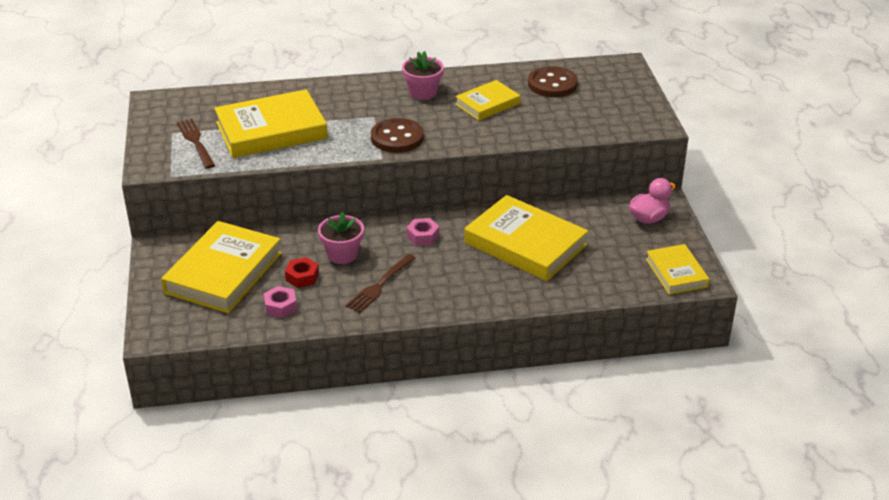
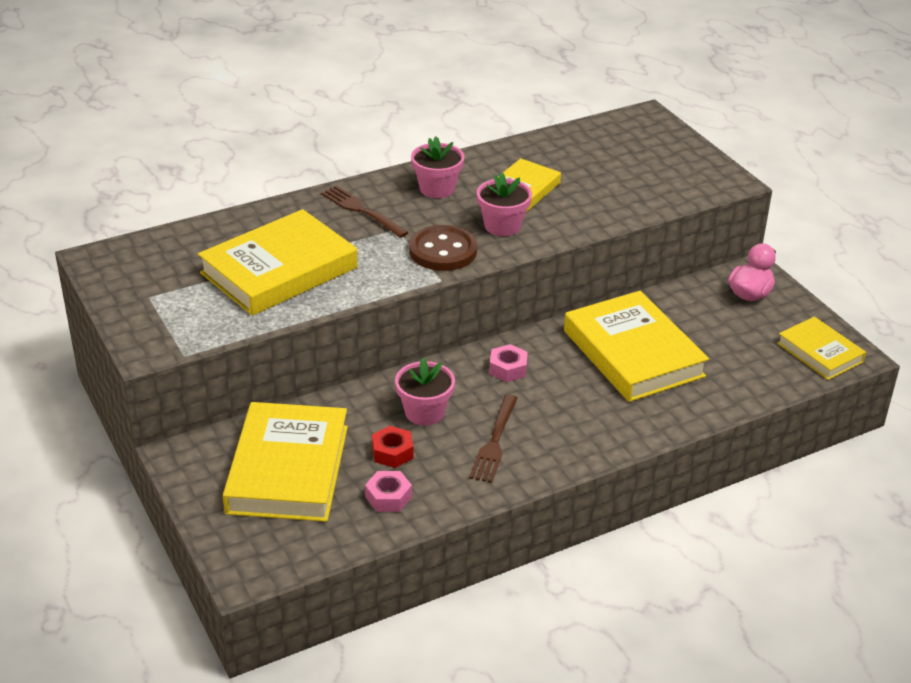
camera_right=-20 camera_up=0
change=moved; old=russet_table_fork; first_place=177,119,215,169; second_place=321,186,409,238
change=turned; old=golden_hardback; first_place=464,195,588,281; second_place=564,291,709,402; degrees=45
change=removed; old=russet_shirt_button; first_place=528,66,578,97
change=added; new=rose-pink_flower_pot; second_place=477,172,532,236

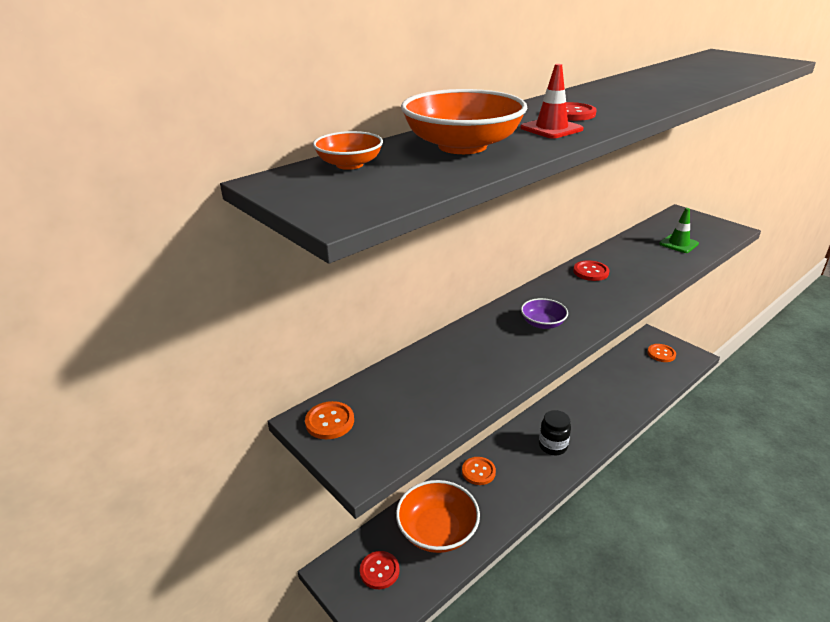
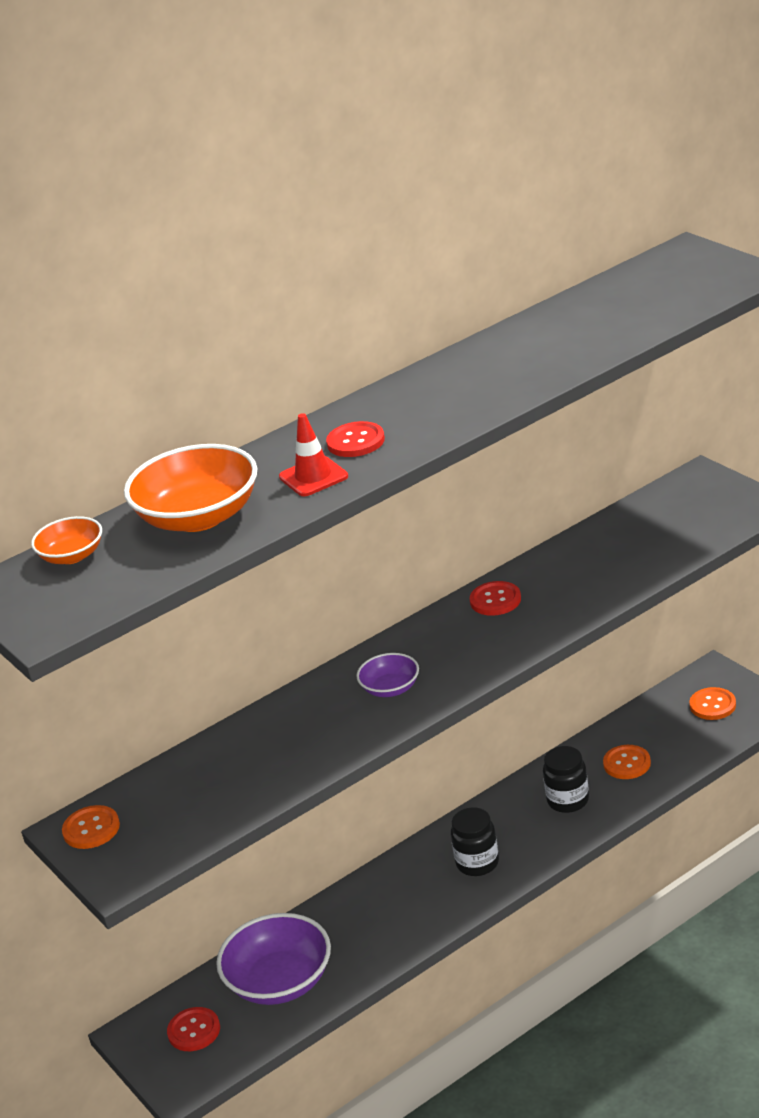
camera_right=10 camera_up=0
change=recoloured; old=orange_bowl; new=violet_bowl; first_place=396,480,480,553; second_place=216,913,331,1005
change=moved; old=orange_shirt_button; first_place=462,457,496,485; second_place=603,745,651,779
change=removed; old=green_safety_cone; first_place=659,208,699,253
change=added; new=jet-black_jar; second_place=543,746,589,813

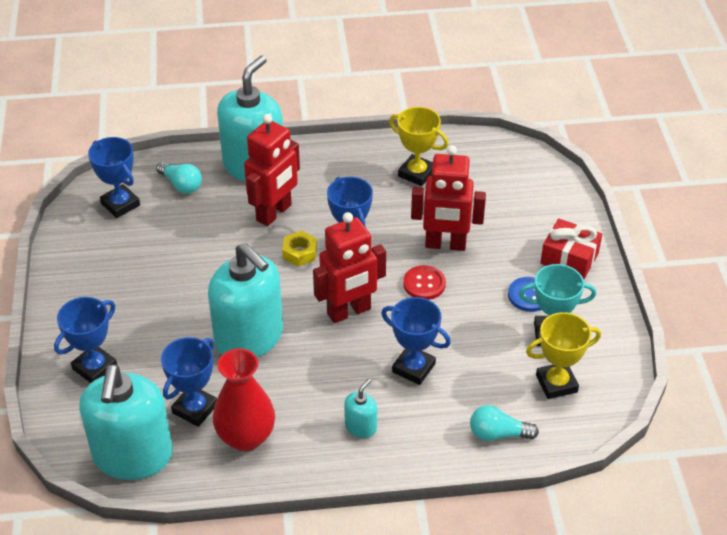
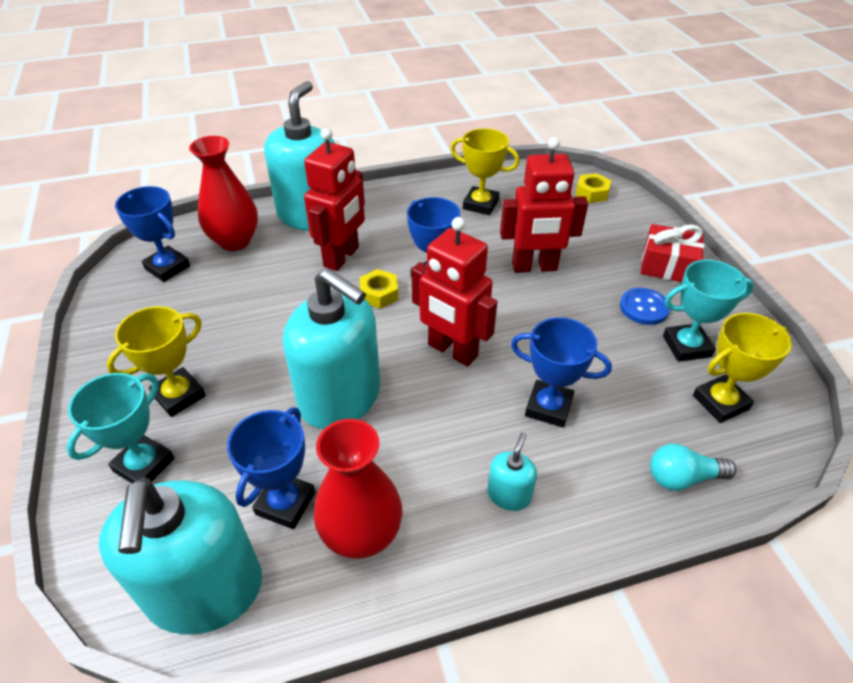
camera_right=-10 camera_up=0
change=recoloured; old=royal_blue_award_cup; new=turquoise_award_cup; first_place=54,297,117,383; second_place=67,373,174,483
change=replaced; old=turquoise_light_bulb; new=red_flower_vase; first_place=156,162,202,194; second_place=189,136,258,251
change=turned; old=red_toy_robot; first_place=313,212,386,323; second_place=411,217,497,366; degrees=75
change=removed; old=red_shirt_button; first_place=403,265,446,300
change=added; new=golden_award_cup; second_place=107,306,206,417
change=added; new=golden_nut; second_place=575,173,611,203

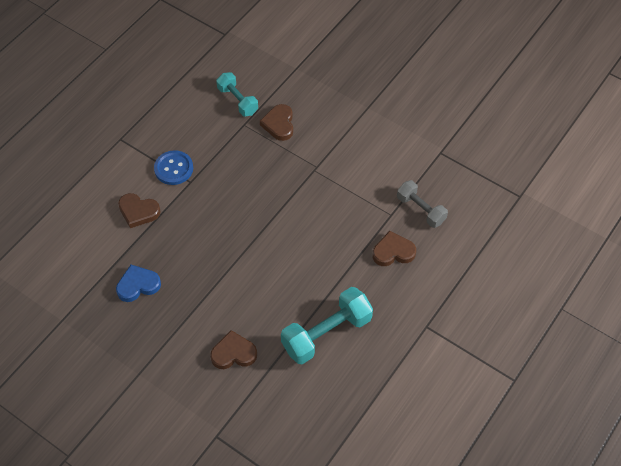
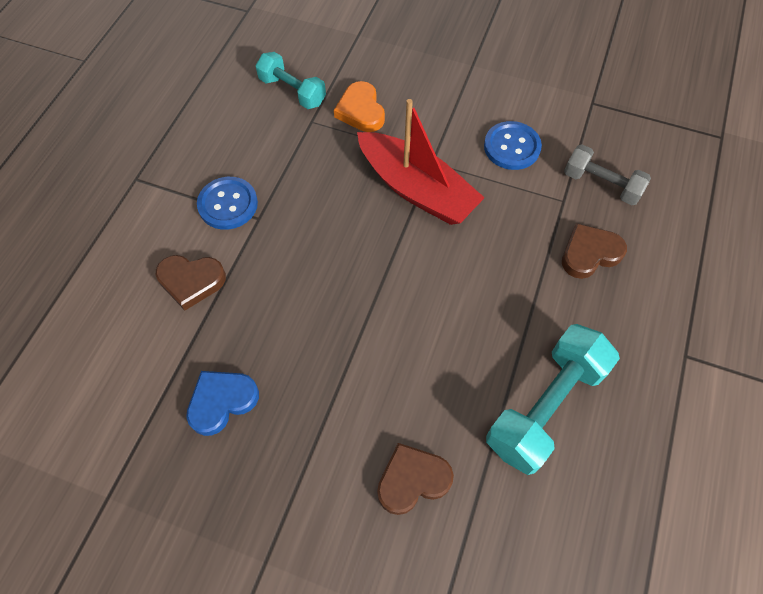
camera_right=-15 camera_up=5
change=recoloured; old=russet_heart; new=orange_heart; first_place=260,104,293,141; second_place=334,81,385,132
change=added; new=red_toy_boat; second_place=357,99,485,225
change=added; new=royal_blue_shirt_button; second_place=484,121,542,170

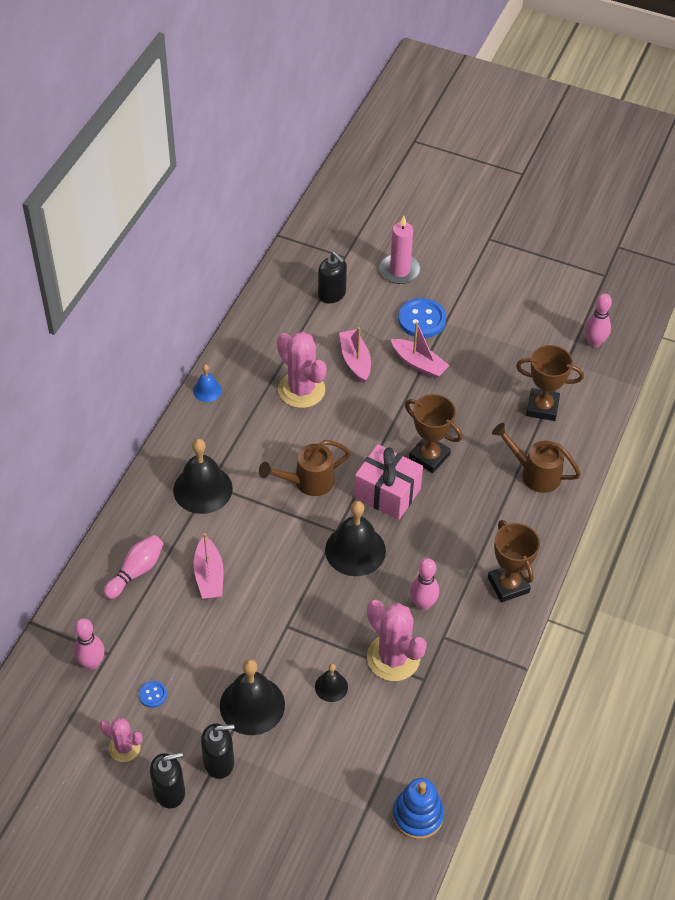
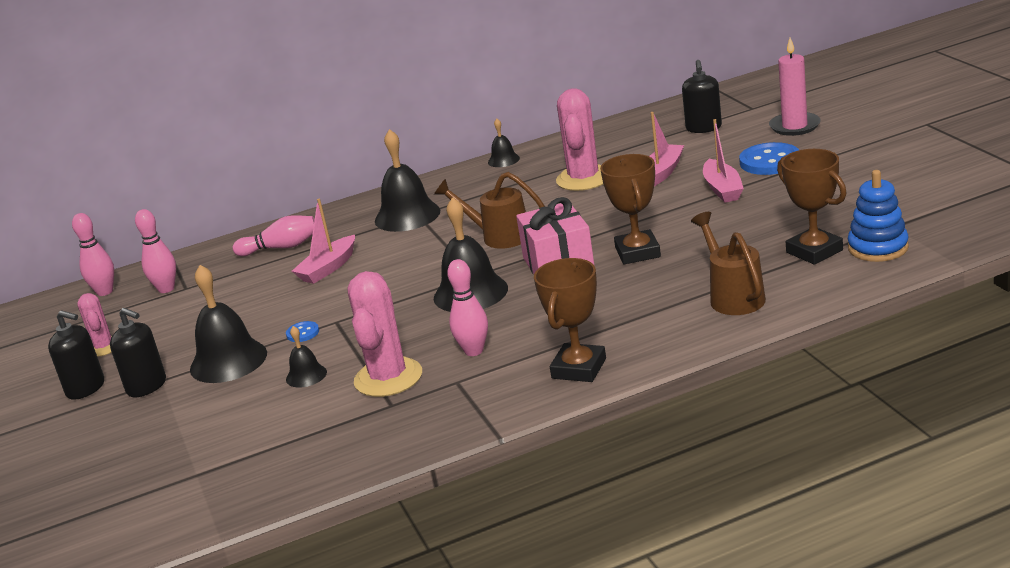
camera_right=50 camera_up=-25
change=moved; old=royal_blue_shirt_button; first_place=139,681,167,708; second_place=286,321,319,342
change=recoloured; old=royal_blue_school_bell; new=jet-black_school_bell; first_place=193,364,222,402; second_place=488,118,520,167
change=moved; old=royal_blue_stacking_toy; first_place=392,778,444,839; second_place=848,170,909,262
change=moved; old=rose-pink_bowling_pin; first_place=585,293,612,348; second_place=72,213,114,296

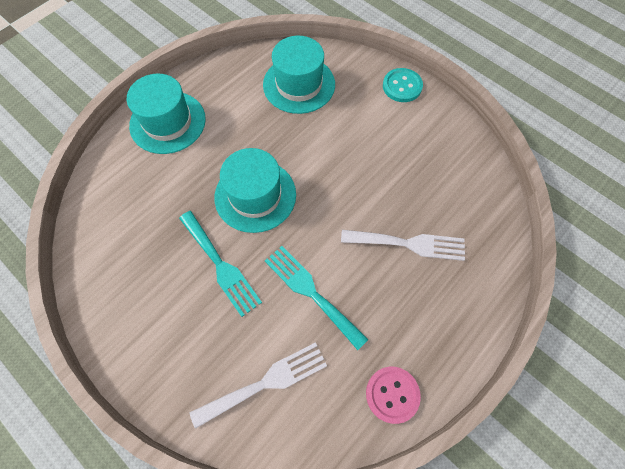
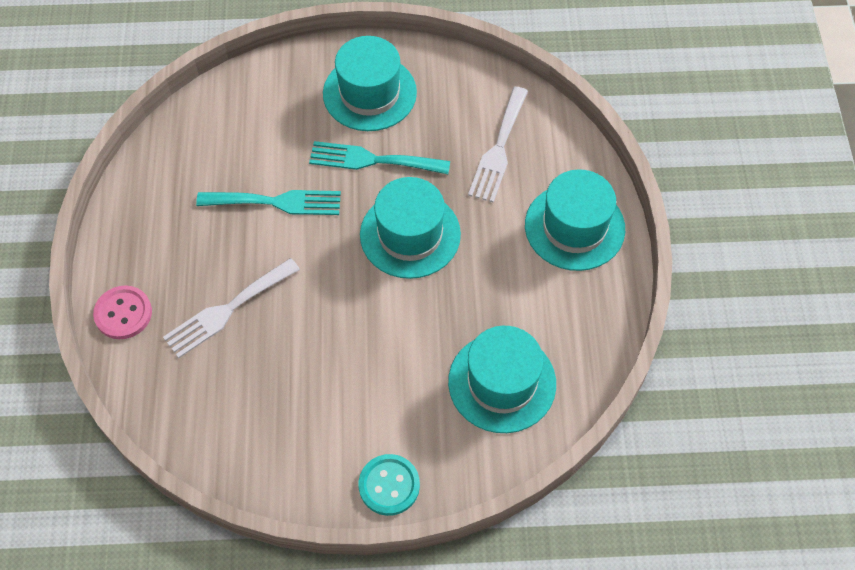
camera_right=135 camera_up=-5
change=moved; old=pure_white_table_fork; first_place=190,342,327,429; second_place=468,87,528,203
change=moved; old=rose-pink_shirt_button; first_place=366,367,421,424; second_place=93,285,152,339
change=added; new=turquoise_top_hat; second_place=323,36,417,131

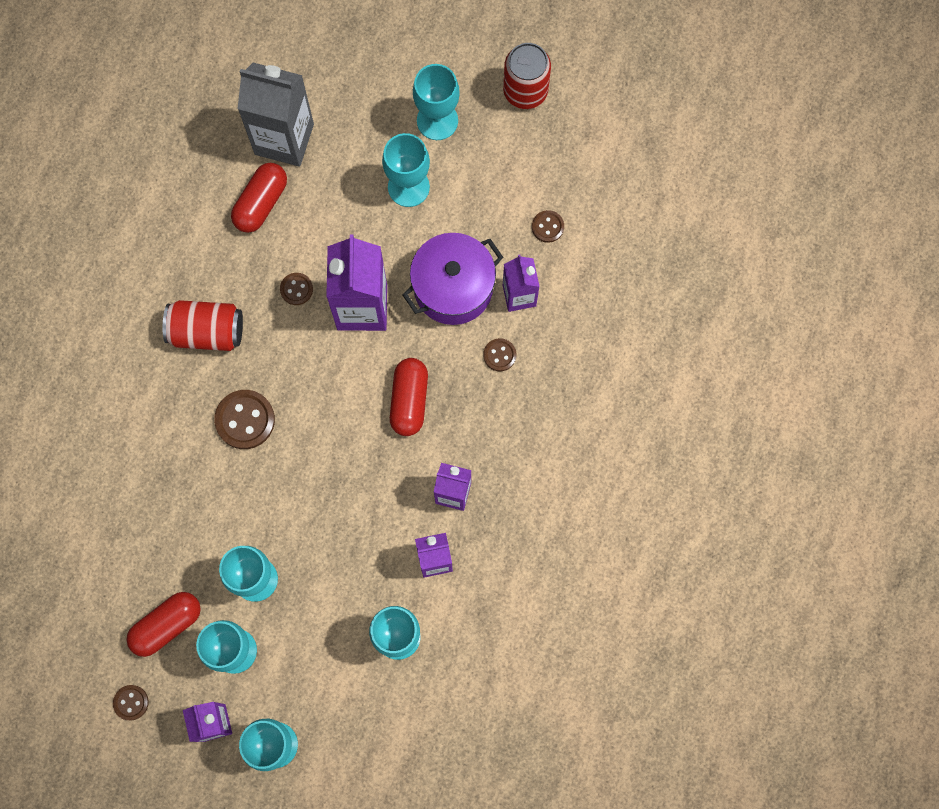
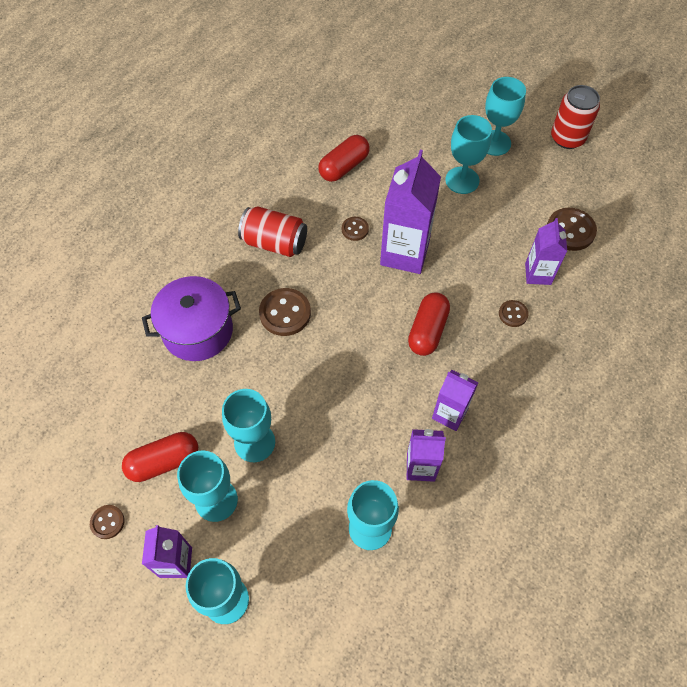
camera_right=15 camera_up=-15
change=removed; old=ash-grey_milk_carton; first_place=237,63,314,167
change=moved; old=violet_cooking_pot; first_place=403,233,503,325; second_place=142,276,241,361
change=resized; old=russet_shirt_button; first_place=532,210,564,243; second_place=547,208,597,251; factor=1.78

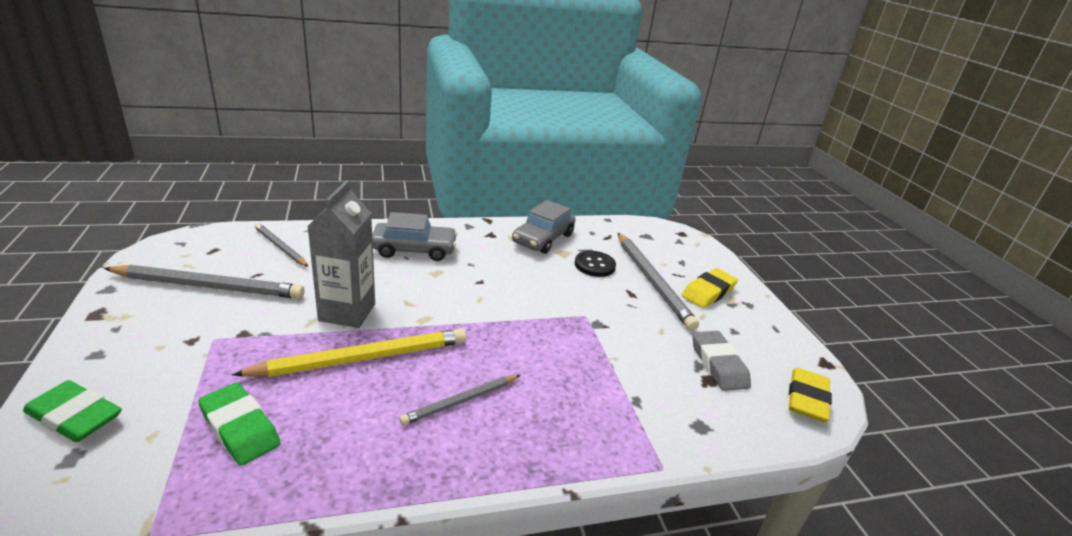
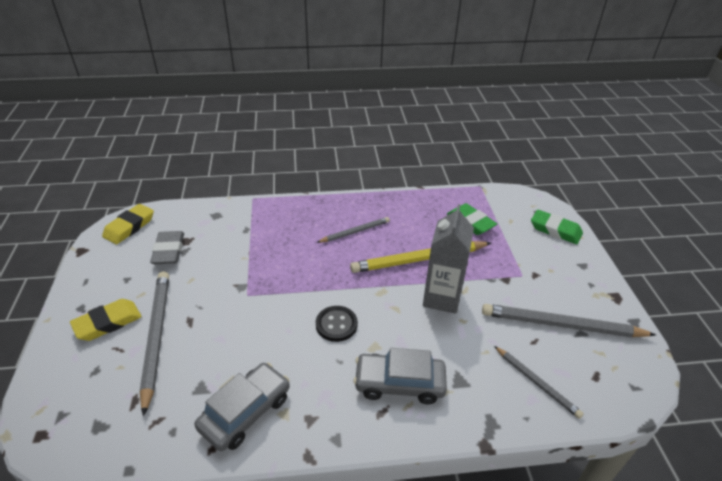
camera_right=-170 camera_up=10
change=moved; old=jet-black_shirt_button; first_place=575,251,616,277; second_place=316,306,358,342

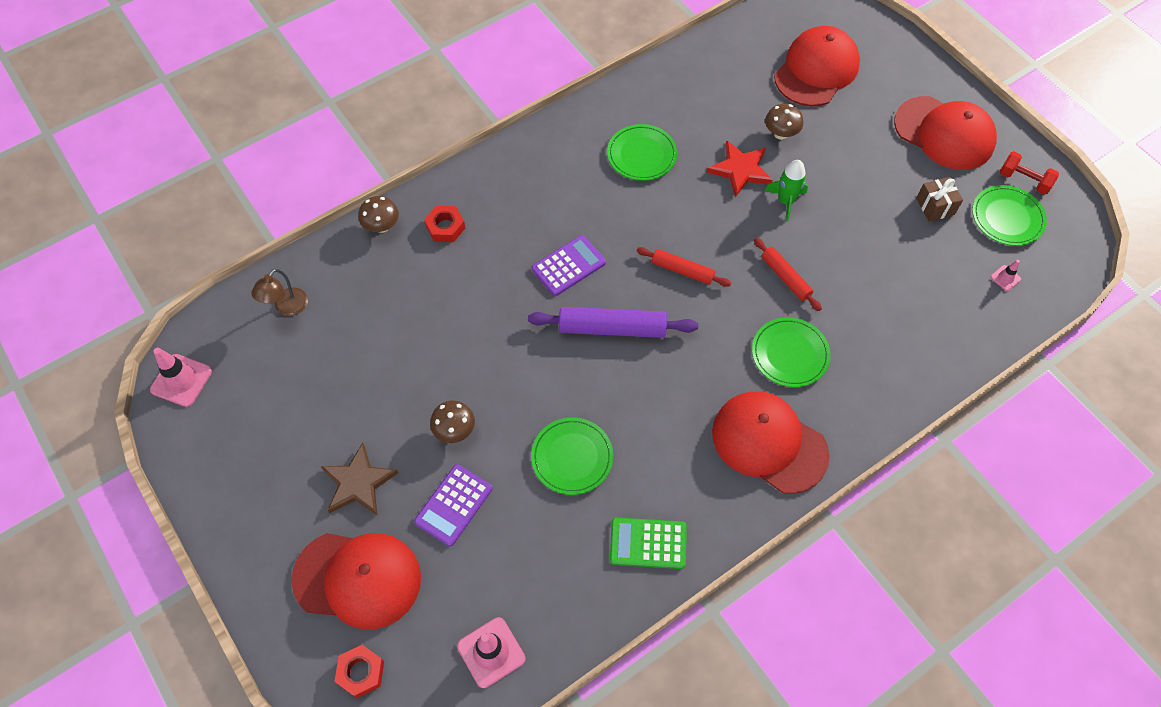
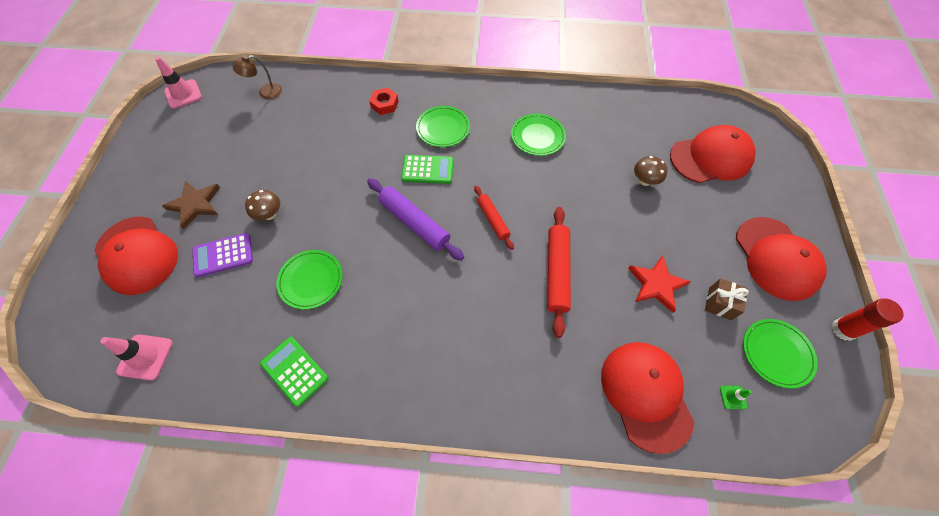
camera_right=40 camera_up=0
change=removed; old=red_nut; first_place=334,645,384,698
change=removed; old=russet_toadstool; first_place=358,196,399,233
change=recoloured; old=violet_calculator; new=green_calculator; first_place=532,235,606,296; second_place=401,155,454,184
change=moved; old=red_star; first_place=707,140,773,197; second_place=628,255,691,313
change=moved; old=red_peaked_cap; first_place=712,391,830,494; second_place=601,342,694,454
change=moved; old=green_dinner_plate; first_place=752,317,831,387; second_place=416,106,470,147
change=resized; old=red_pastry_roller; first_place=754,238,822,311; second_place=547,207,571,338; factor=1.63
change=removed; old=green_toy_rocket; first_place=764,160,808,221
change=recoloured; old=rose-pink_safety_cone; new=green_safety_cone; first_place=990,260,1021,291; second_place=720,386,752,409
change=removed; old=red_hand_weight; first_place=1000,151,1059,195
change=added; new=red_stick_of_glue; second_place=832,298,904,341

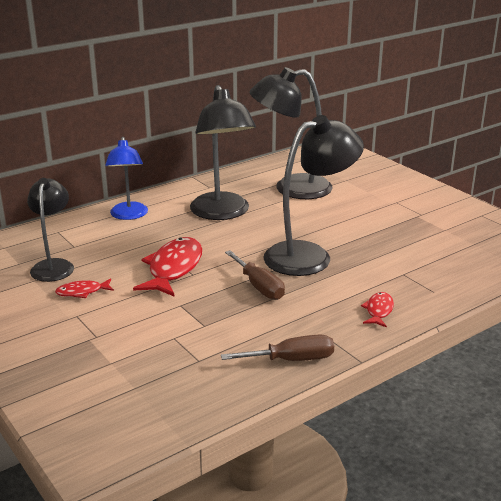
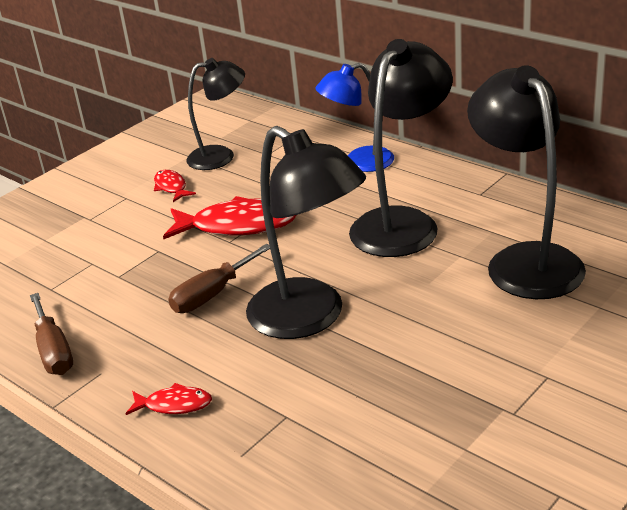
camera_right=80 camera_up=5
change=turned; old=jet-black_desk_lamp; first_place=190,85,256,220; second_place=349,39,453,257; degrees=150

